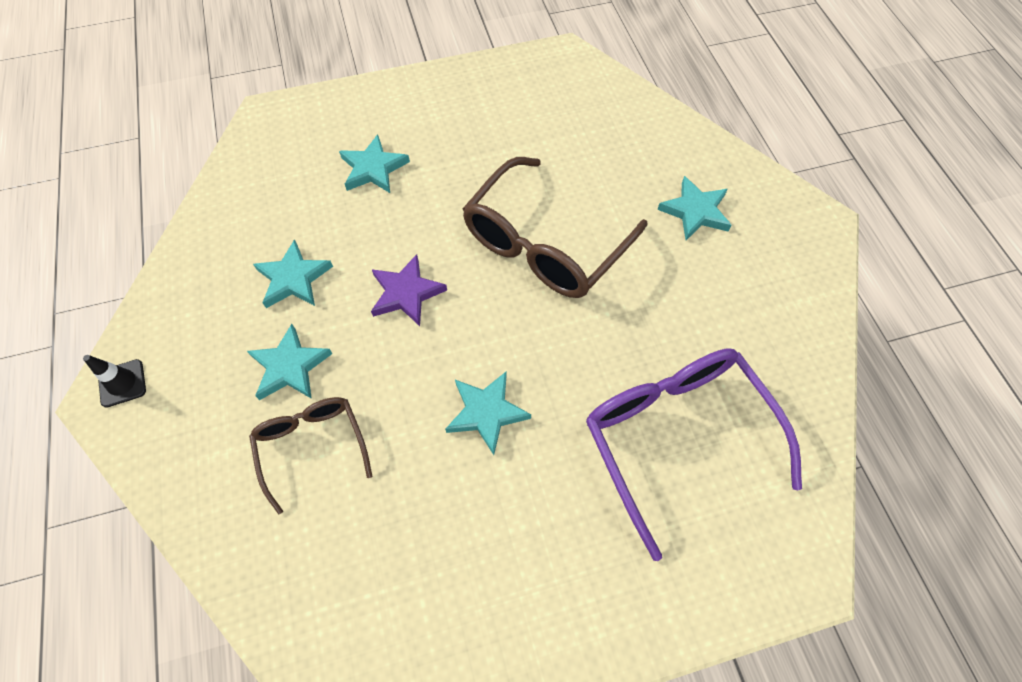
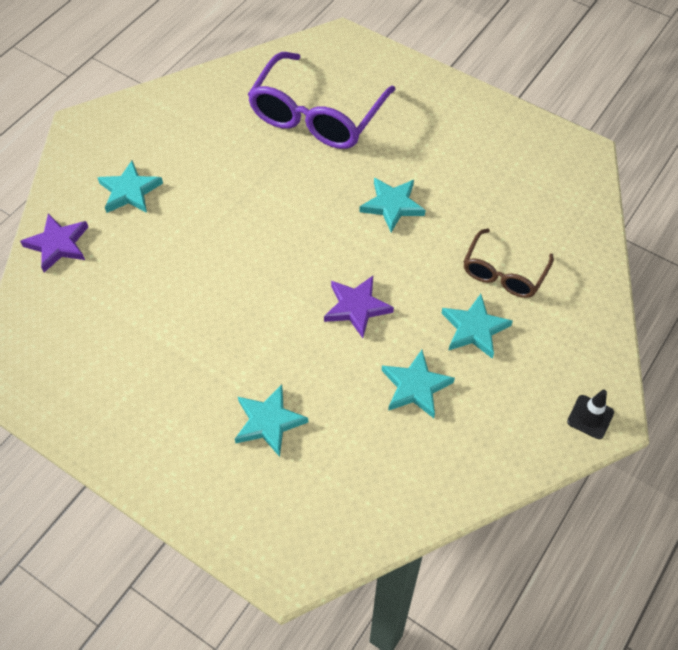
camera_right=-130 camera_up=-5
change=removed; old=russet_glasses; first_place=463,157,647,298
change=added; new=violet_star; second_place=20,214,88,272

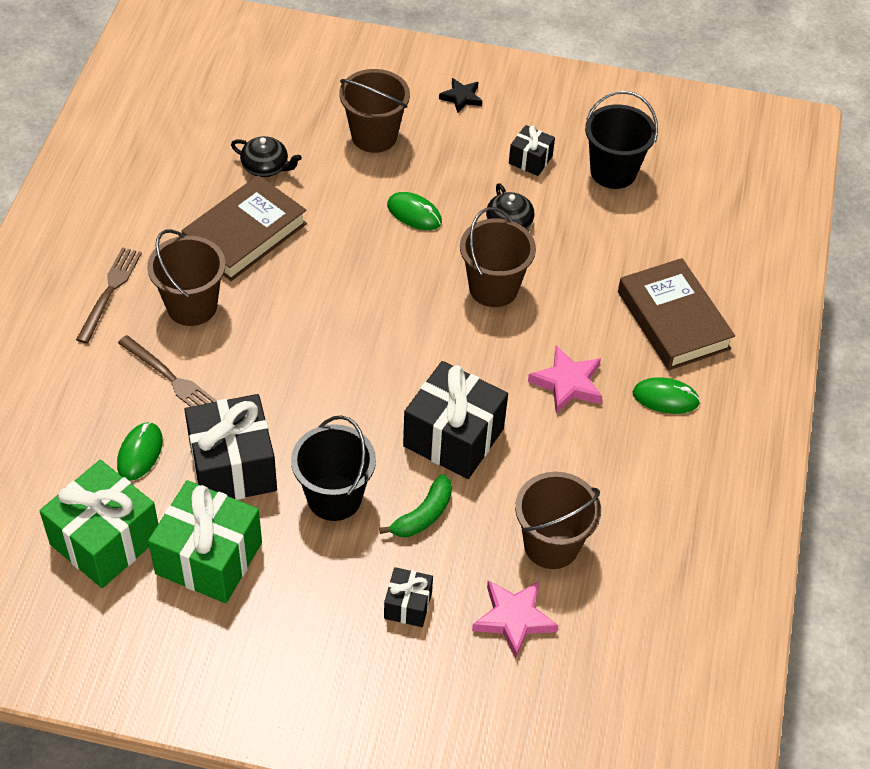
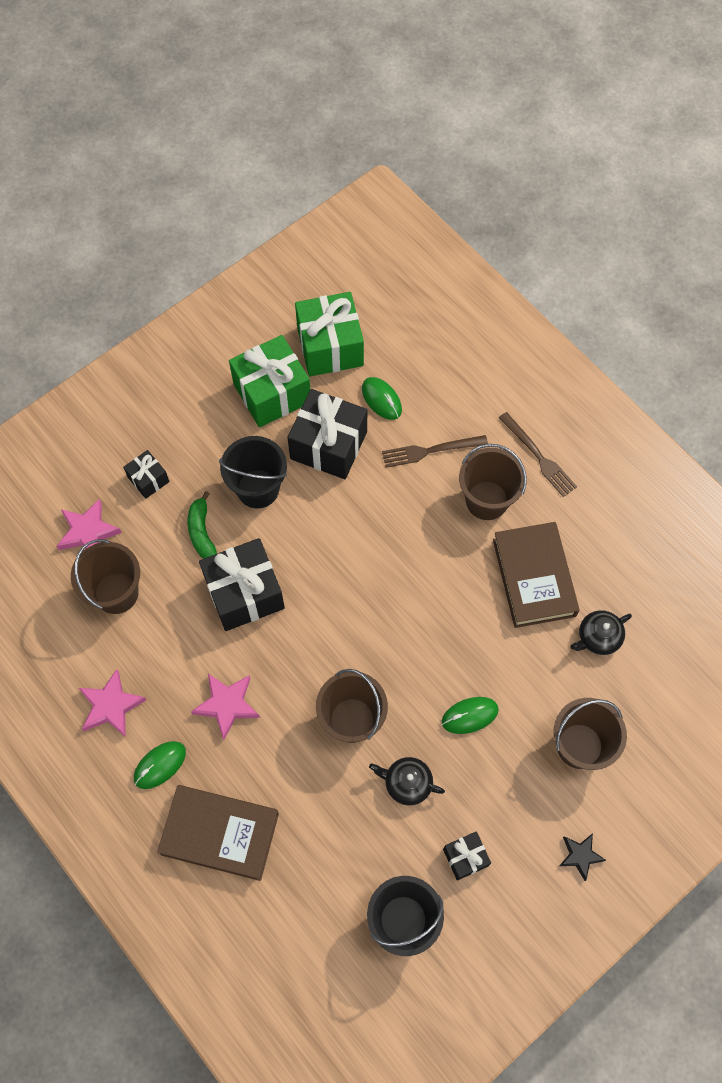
camera_right=130 camera_up=15
change=added; new=rose-pink_star; second_place=79,669,146,737

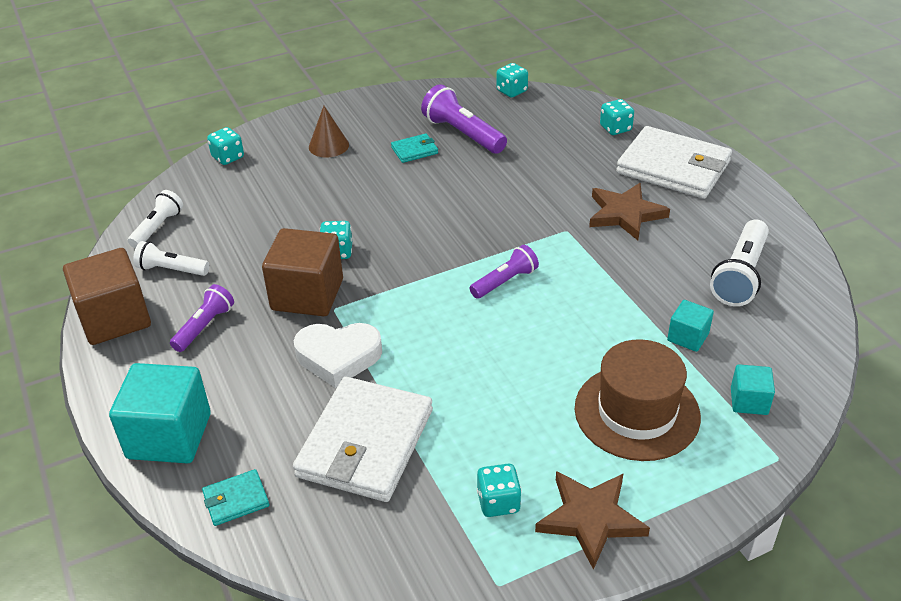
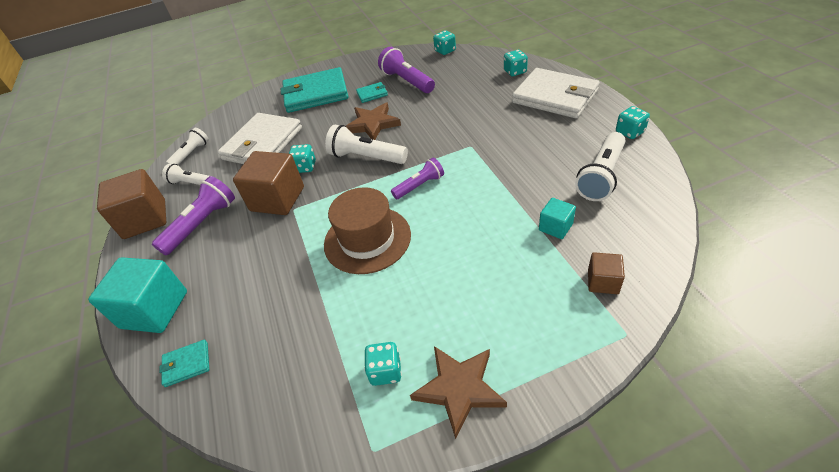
camera_right=10 camera_up=5
change=resized; old=violet_flashlight; first_place=170,284,234,352; second_place=152,176,235,255; factor=1.56
change=moved; old=turquoise_game_die; first_place=207,127,244,165; second_place=616,106,650,139
change=moved; old=pure_white_billfold; first_place=293,377,433,502; second_place=218,113,302,164
change=removed; old=pure_white_heart; first_place=294,323,382,388
change=replaced; old=russet_cone_shape; new=turquoise_billfold; first_place=309,106,349,158; second_place=280,67,348,113
change=moved; old=russet_top_hat; first_place=575,339,701,461; second_place=324,187,411,274
change=moved; old=russet_star; first_place=589,183,670,240; second_place=346,102,401,140
change=recoloured; old=turquoise_block; new=russet_block; first_place=731,364,775,415; second_place=588,252,625,294
change=added; new=pure_white_flashlight; second_place=325,125,408,164

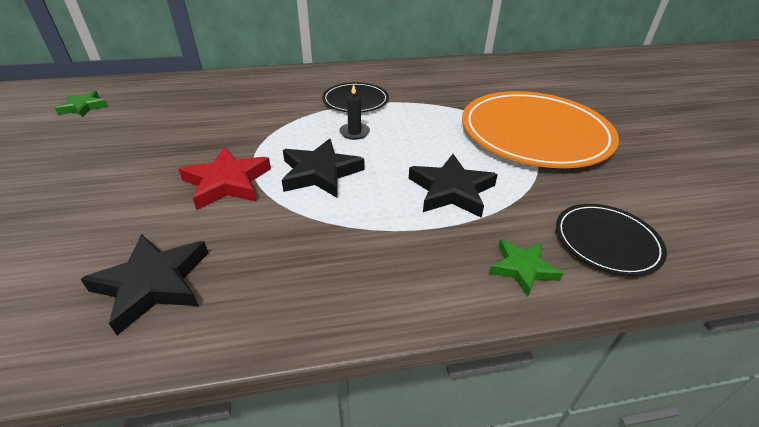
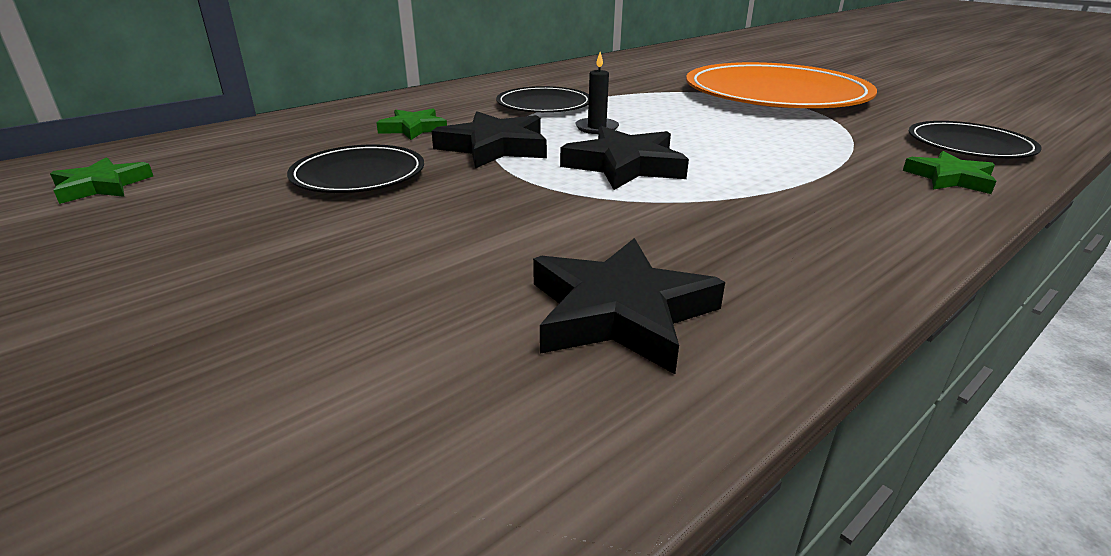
camera_right=-30 camera_up=-10
change=removed; old=red_star; first_place=178,147,271,210
change=moved; old=jet-black_star; first_place=409,154,498,217; second_place=431,111,547,169
change=added; new=jet-black_dinner_plate; second_place=287,144,424,193
change=added; new=green_star; second_place=376,108,447,140

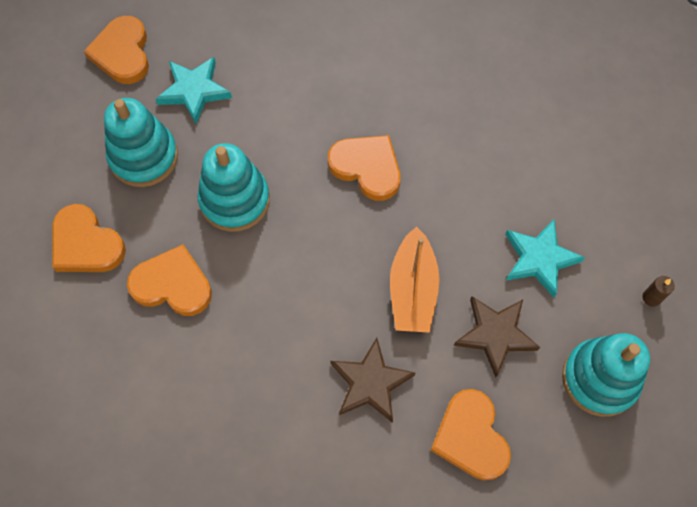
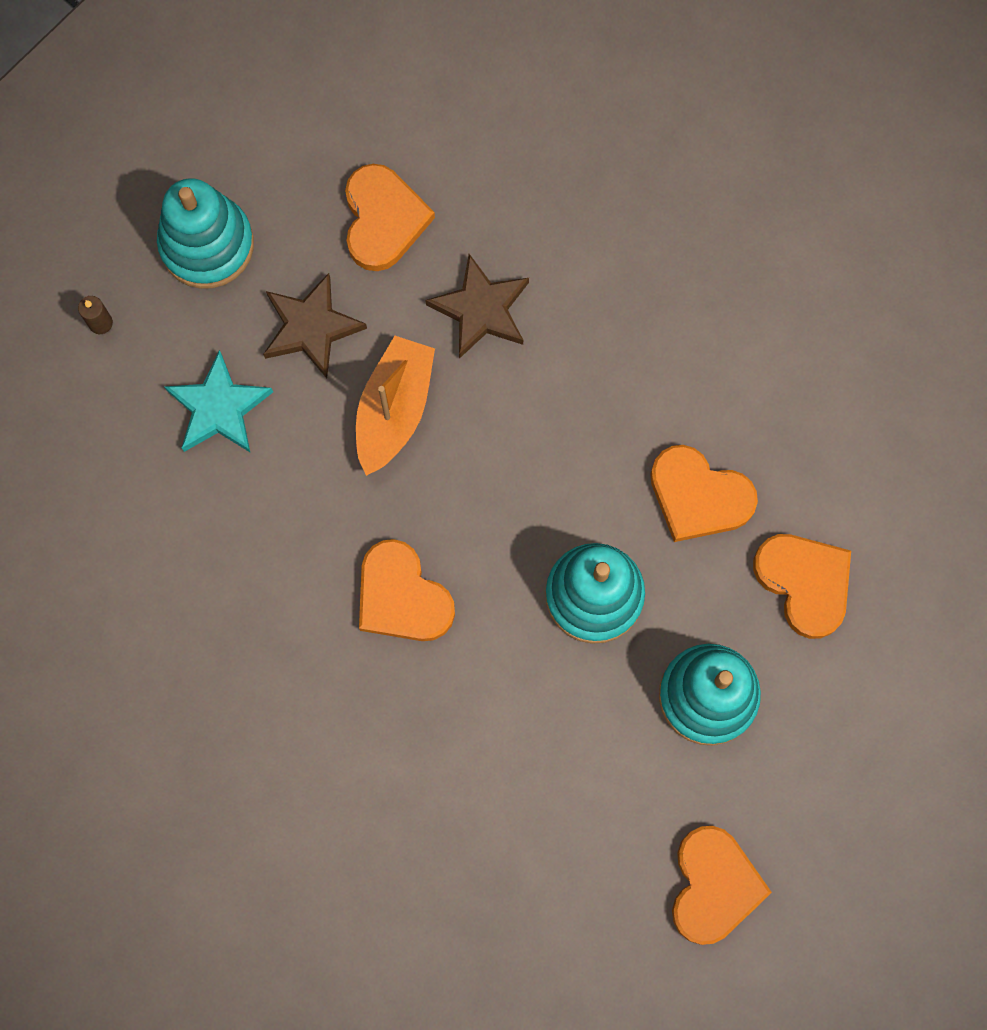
camera_right=-165 camera_up=10
change=removed; old=turquoise_star; first_place=156,57,232,124

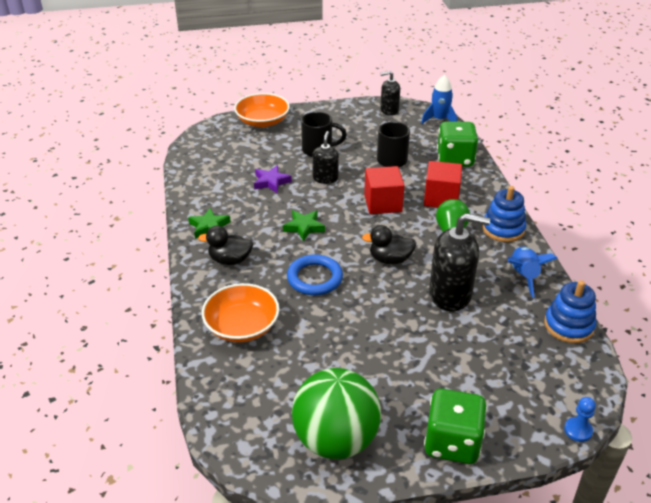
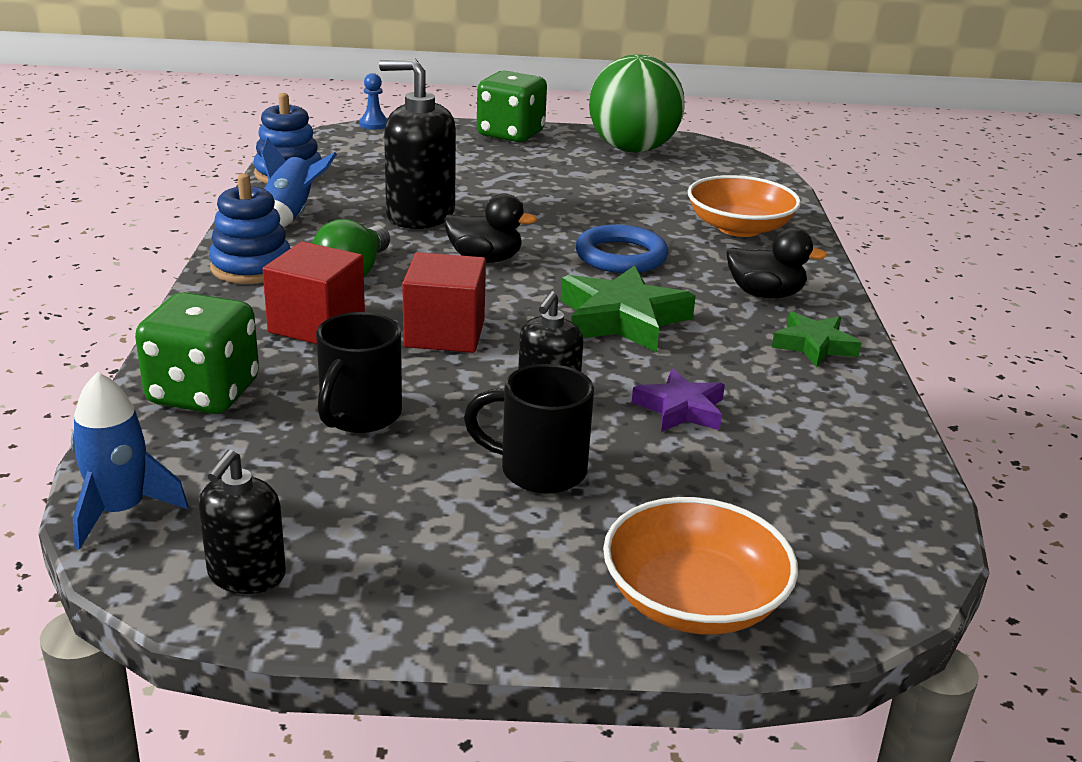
camera_right=-170 camera_up=-10
change=resized; old=green_star; first_place=283,210,325,241; second_place=561,265,696,352; factor=1.64
change=turned; old=jet-black_pump_bottle; first_place=380,71,400,116; second_place=199,450,286,594; degrees=105

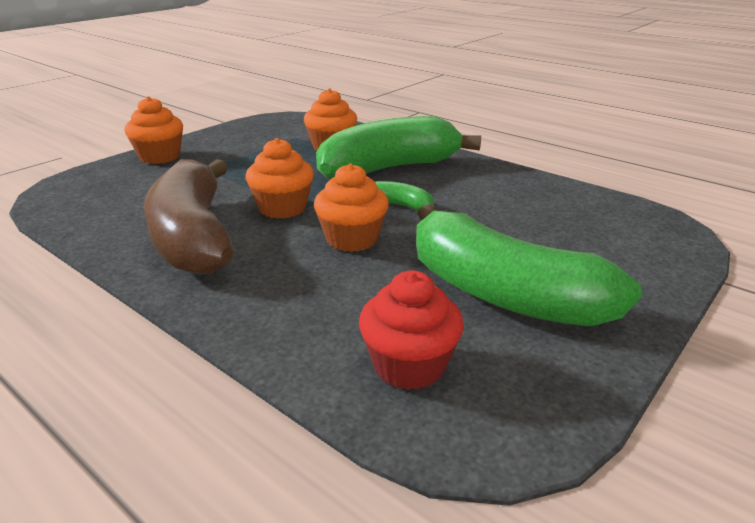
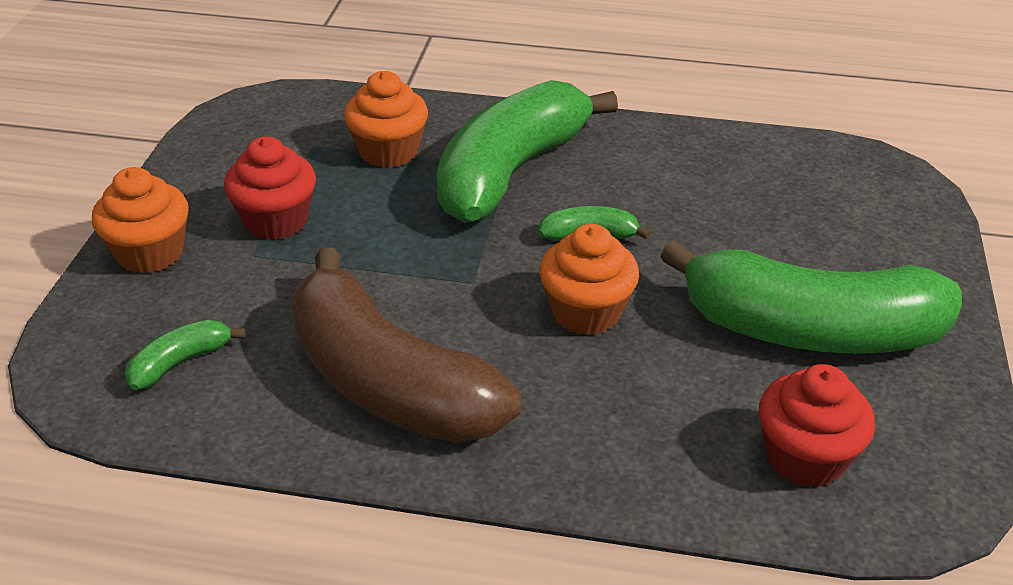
camera_right=-30 camera_up=10
change=removed; old=orange_cupcake; first_place=246,138,314,219
change=added; new=green_banana_fruit; second_place=125,319,246,390
change=added; new=red_cupcake; second_place=224,136,316,240

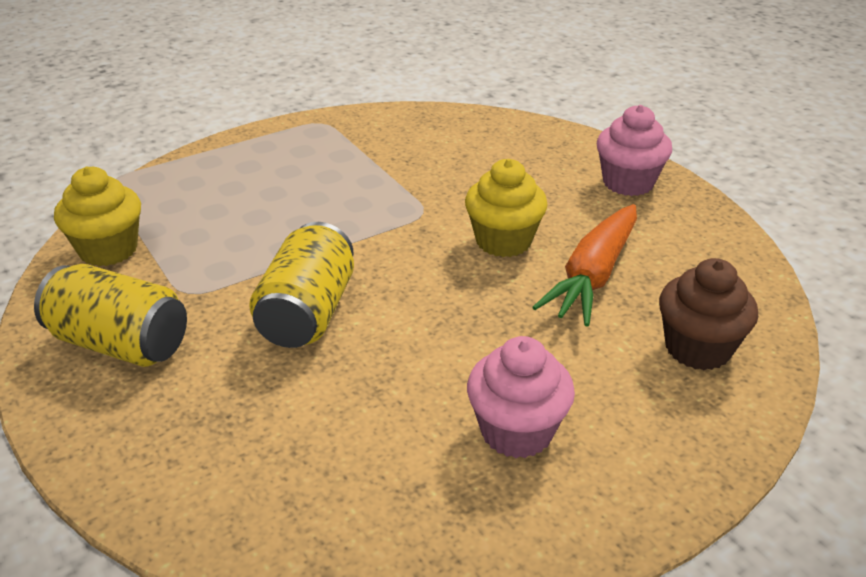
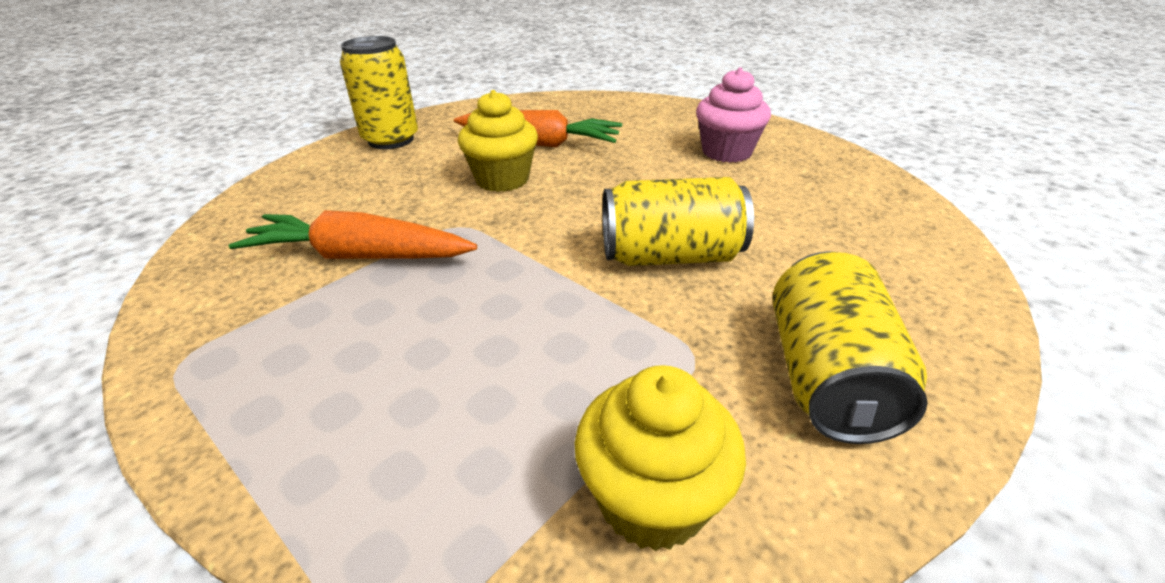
camera_right=-105 camera_up=0
change=replaced; old=rose-pink_cupcake; new=golden_tin; first_place=597,105,672,196; second_place=340,36,418,149
change=removed; old=russet_cupcake; first_place=659,258,758,370
change=added; new=orange_carrot; second_place=228,210,477,259

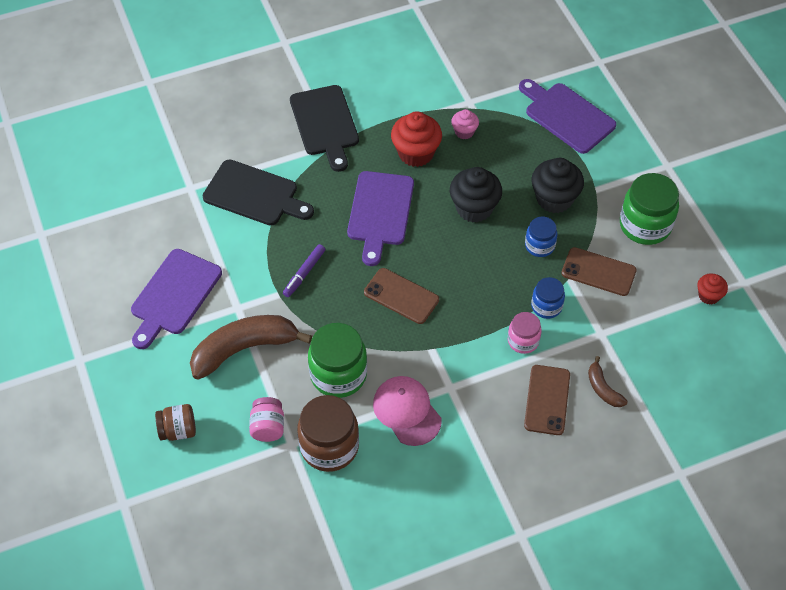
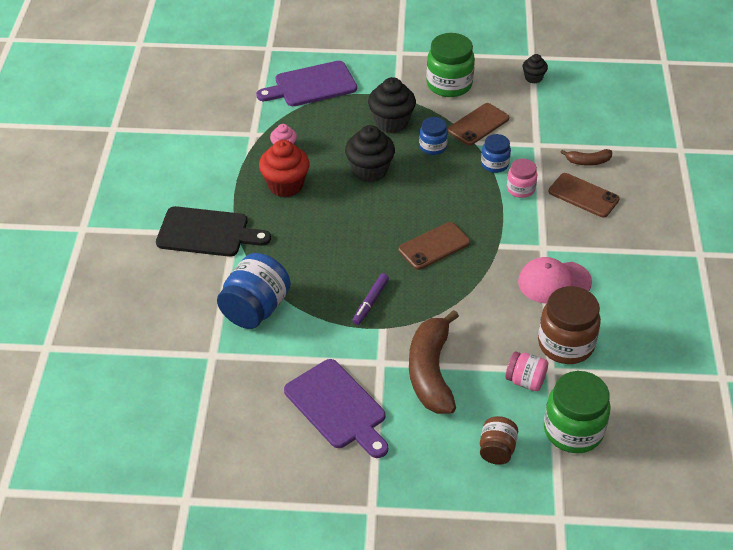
camera_right=-65 camera_up=-10
change=replaced; old=jet-black_cutting_board; new=royal_blue_jar; first_place=202,159,314,225; second_place=217,253,291,329
change=turned; old=violet_marker_pen; first_place=283,244,325,297; second_place=352,273,389,325; degrees=60
change=moved; old=green_jar; first_place=308,323,367,398; second_place=544,371,611,453
change=removed; old=violet_cutting_board; first_place=347,171,414,266
change=recoloured; old=red_cupcake; new=jet-black_cupcake; first_place=697,273,728,305; second_place=523,54,548,84

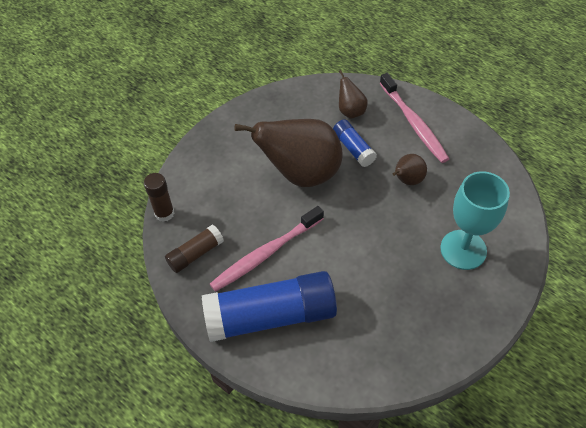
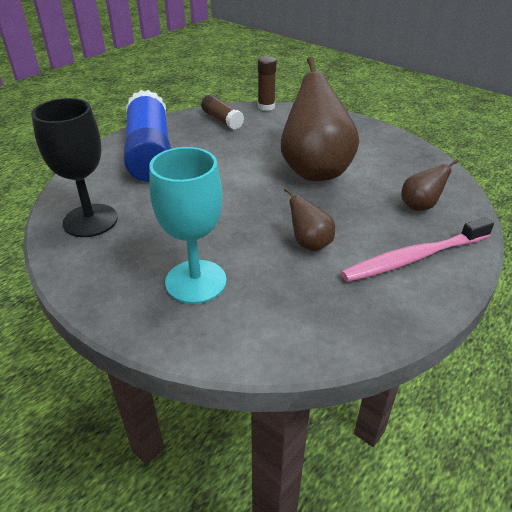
camera_right=90 camera_up=-15
change=removed; old=rose-pink_dental_brush; first_place=210,206,324,292
change=removed; old=royal_blue_stick_of_glue; first_place=333,120,377,167
change=added; new=jet-black_chalice; second_place=31,98,118,237

